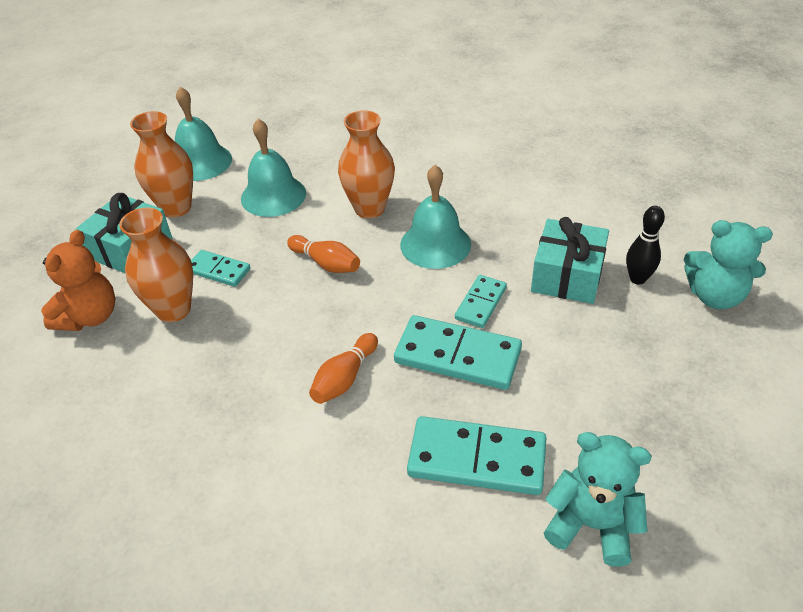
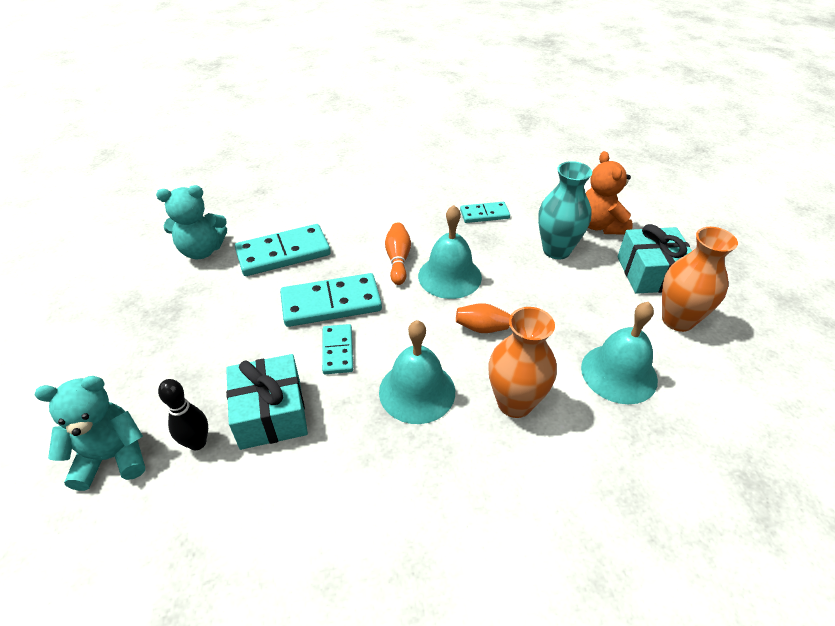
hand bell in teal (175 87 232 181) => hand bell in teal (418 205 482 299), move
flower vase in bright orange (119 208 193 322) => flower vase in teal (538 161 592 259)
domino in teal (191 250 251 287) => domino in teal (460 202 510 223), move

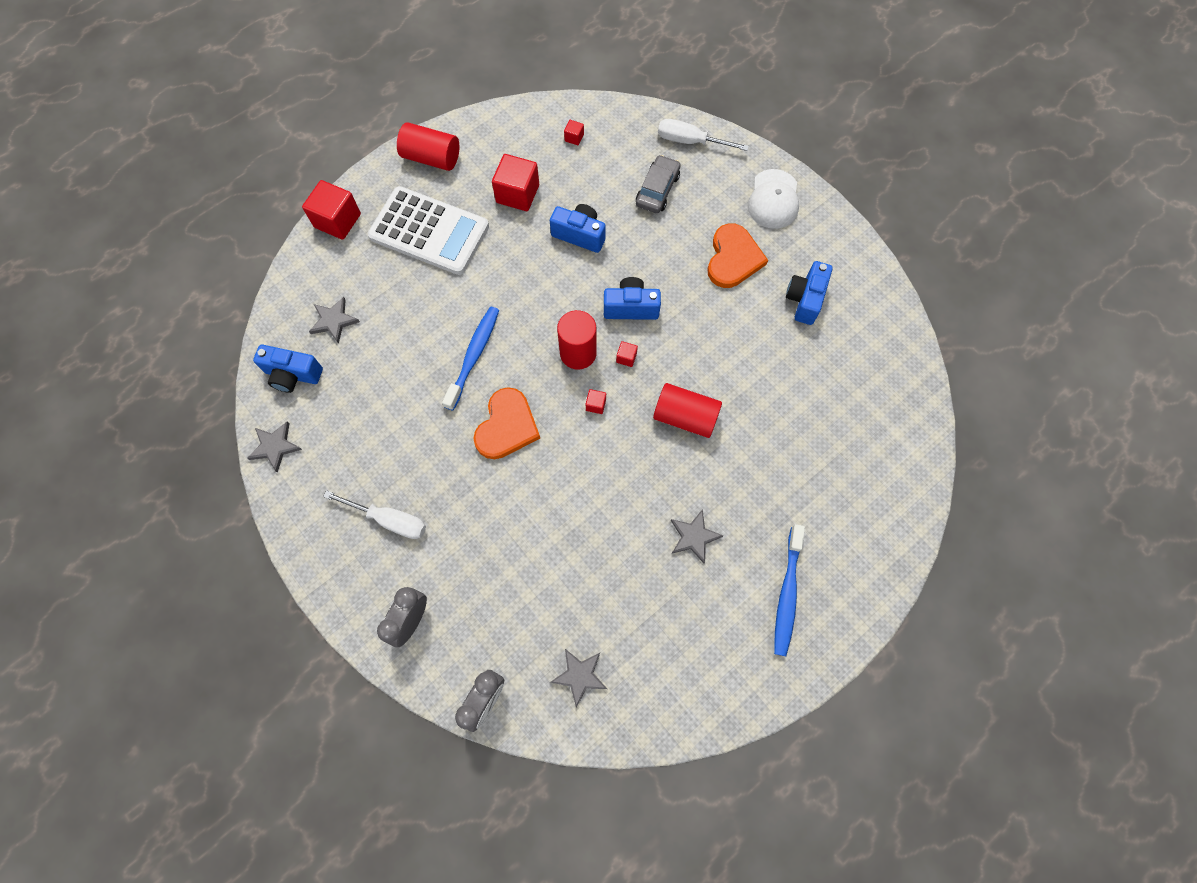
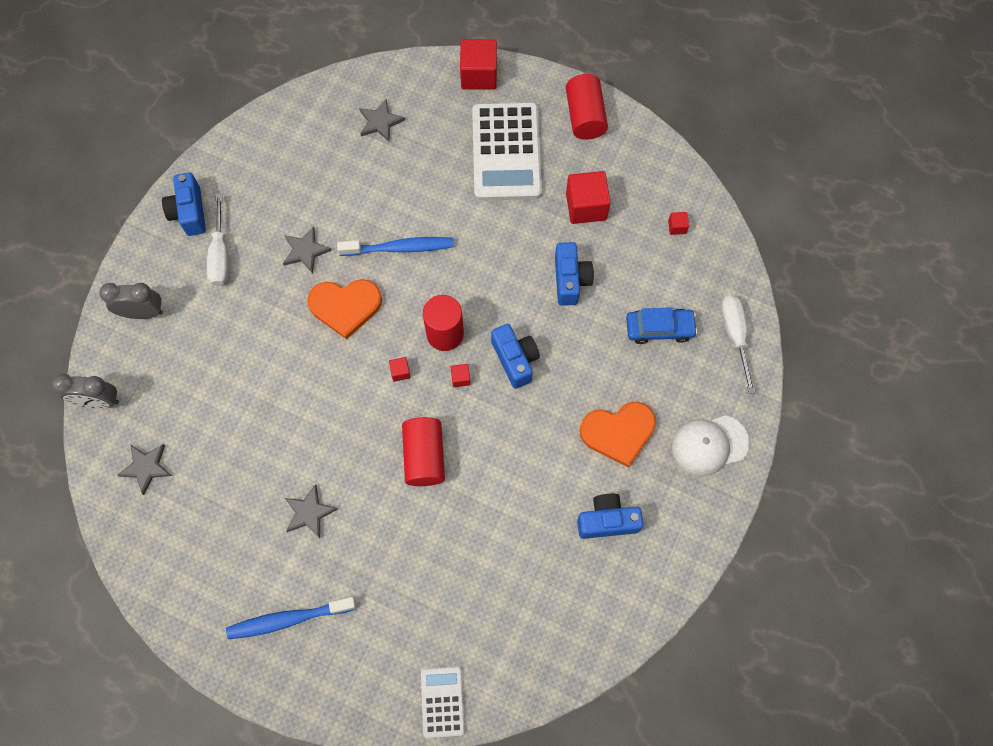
car in gray (636 155 680 213) => car in blue (626 307 698 344)
compact camera in blue (253 344 323 393) => compact camera in blue (162 173 206 236), move
star in gray (247 421 302 473) => star in gray (283 226 332 273), move
nothing => pocket calculator in snow-white (421 666 465 738)

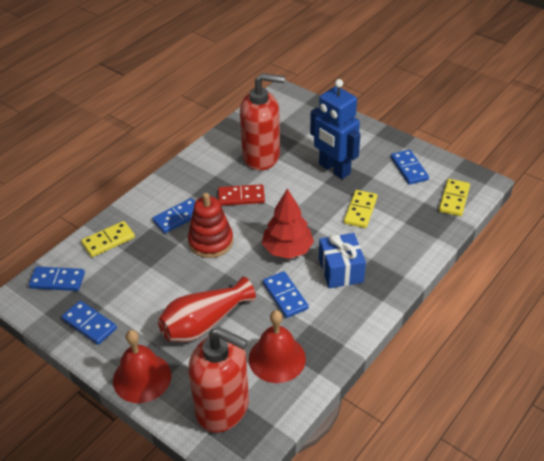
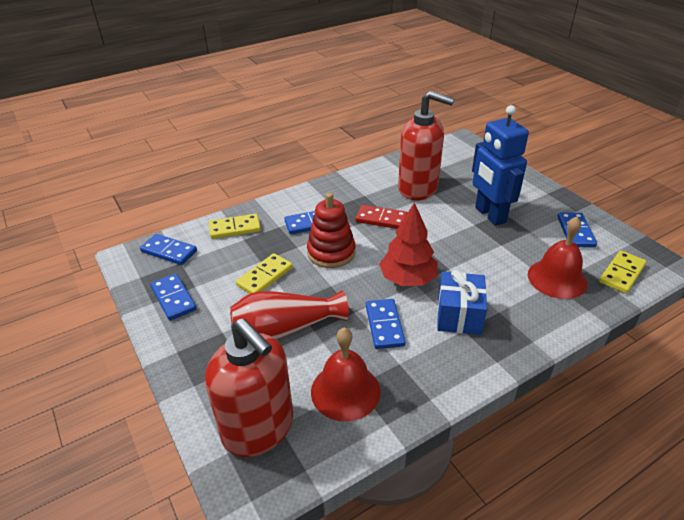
domino in bright yellow (344 190 377 228) => domino in bright yellow (236 253 293 294), move
hand bell in crimson (113 330 171 403) => hand bell in crimson (528 217 587 299), move

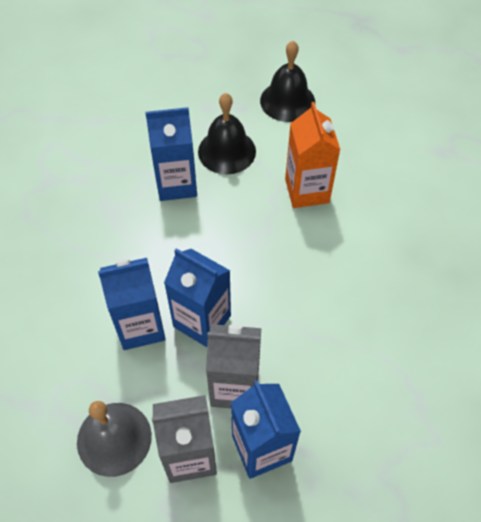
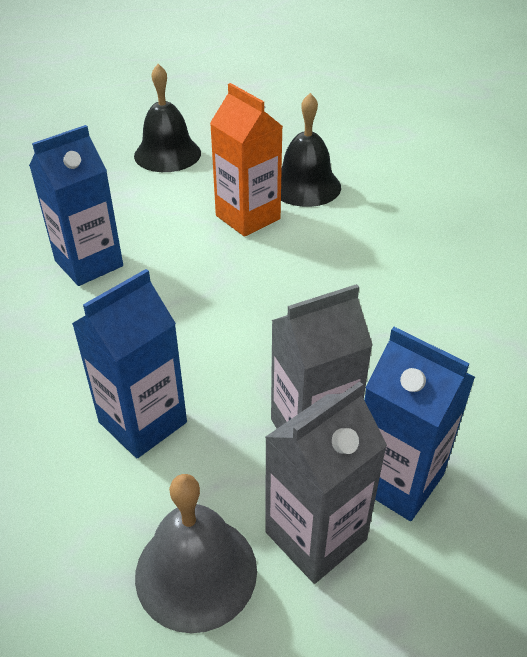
hand bell in jet-black (198 93 256 175) => hand bell in jet-black (281 93 341 207), move
juice carton in blue (164 248 231 347) => nothing

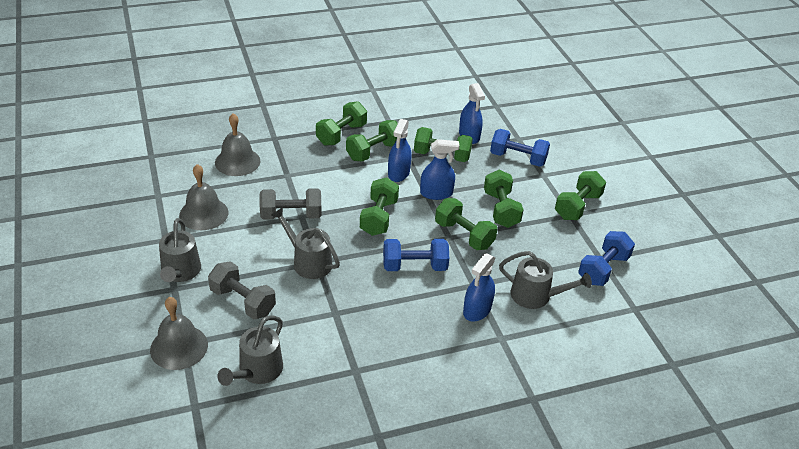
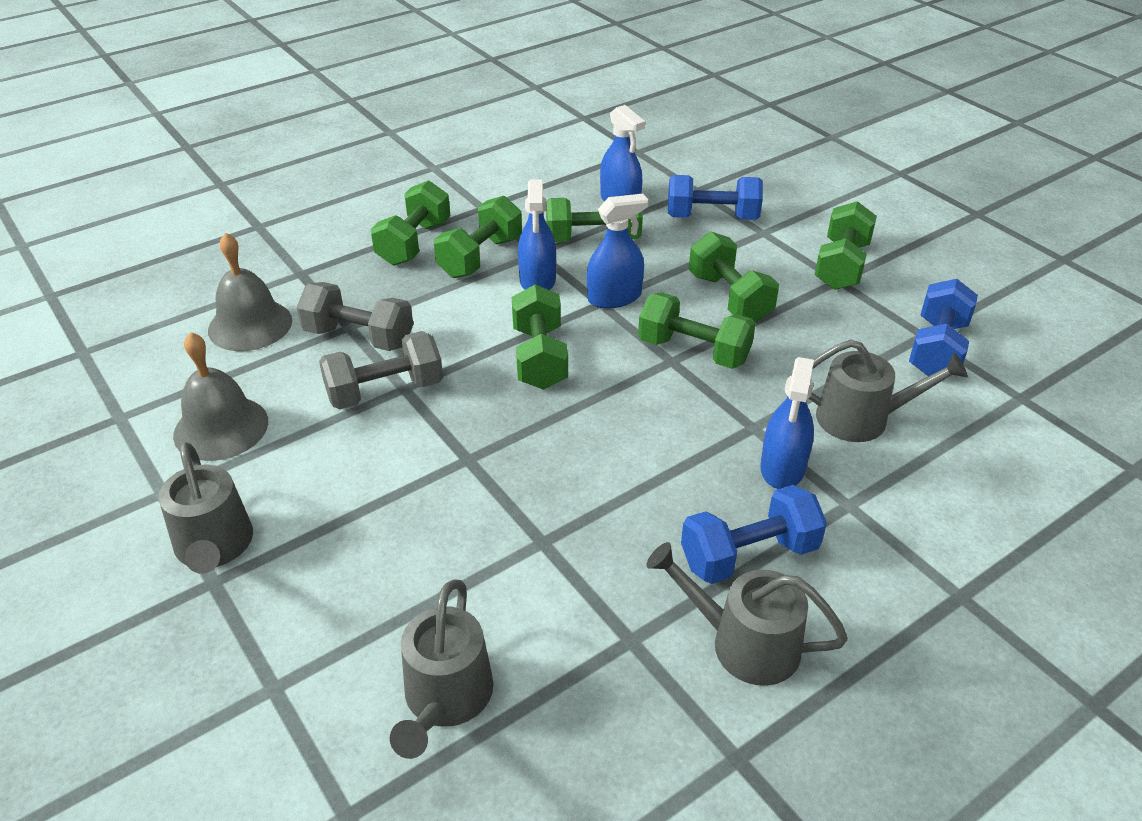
sprinkling can in gray (271 207 340 279) => sprinkling can in gray (646 542 848 686), move
free weight in blue (383 239 449 271) => free weight in blue (681 485 827 584), move
free weight in gray (208 261 276 319) => free weight in gray (297 282 413 351), move
hand bell in gray (150 297 208 370) => nothing

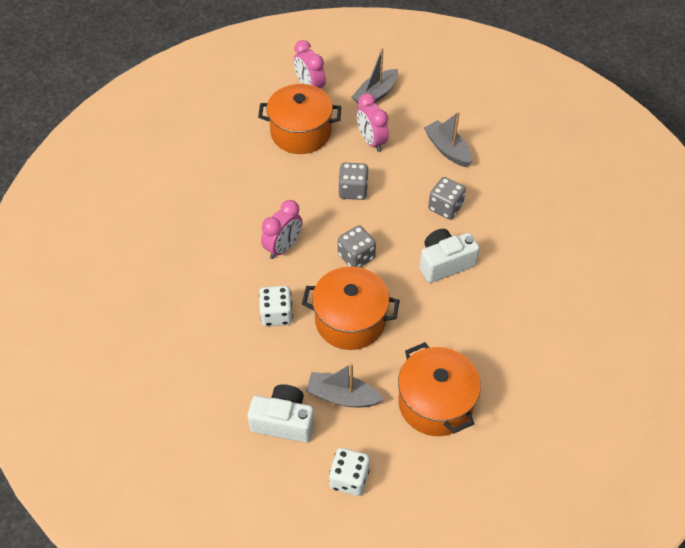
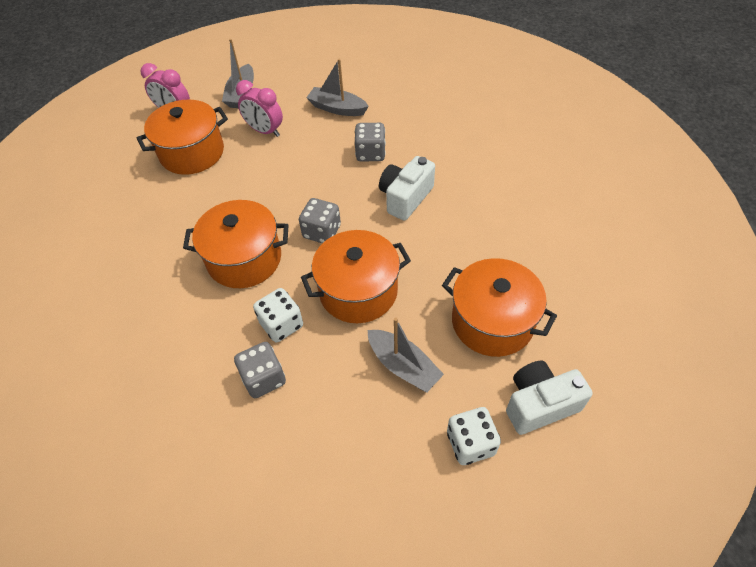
die in gray (338 163 369 200) => die in gray (234 342 286 398), move
bedside clock in pink (261 200 302 259) => stockpot in bright orange (183 200 288 288)
boat in gray (306 363 384 407) => boat in gray (368 318 444 392), 120 degrees counterclockwise
compact camera in snow-white (248 384 314 443) => compact camera in snow-white (506 361 593 435), move

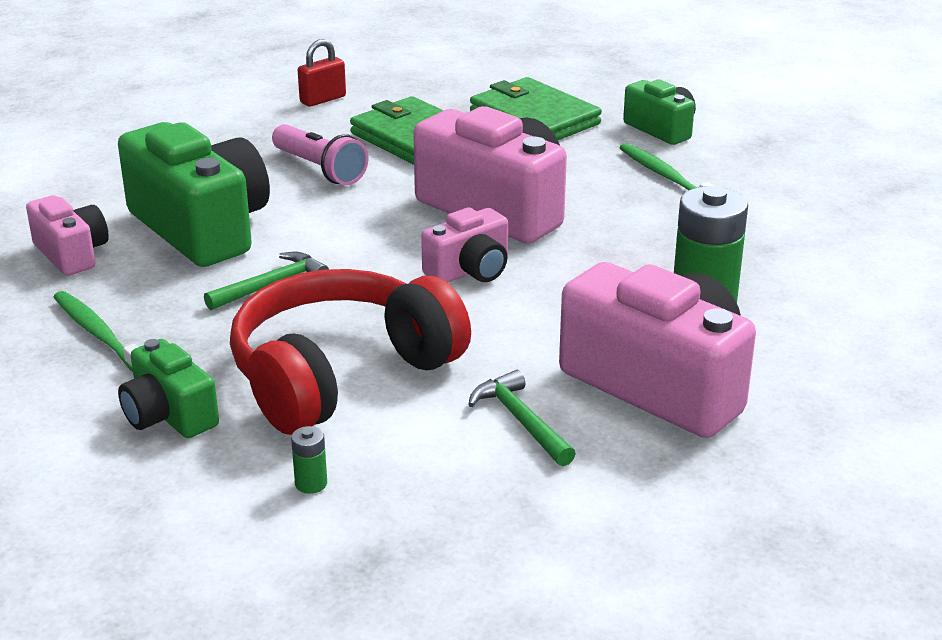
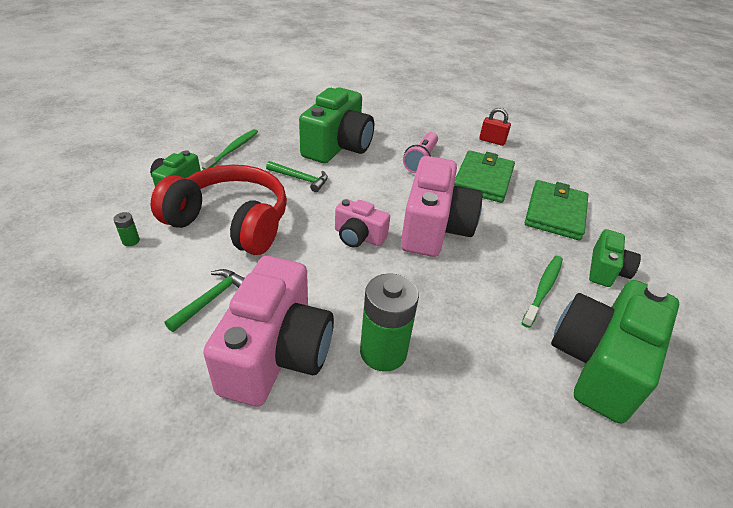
compact camera in pink (26 195 109 276) => nothing
nothing => compact camera in green (551 280 679 424)

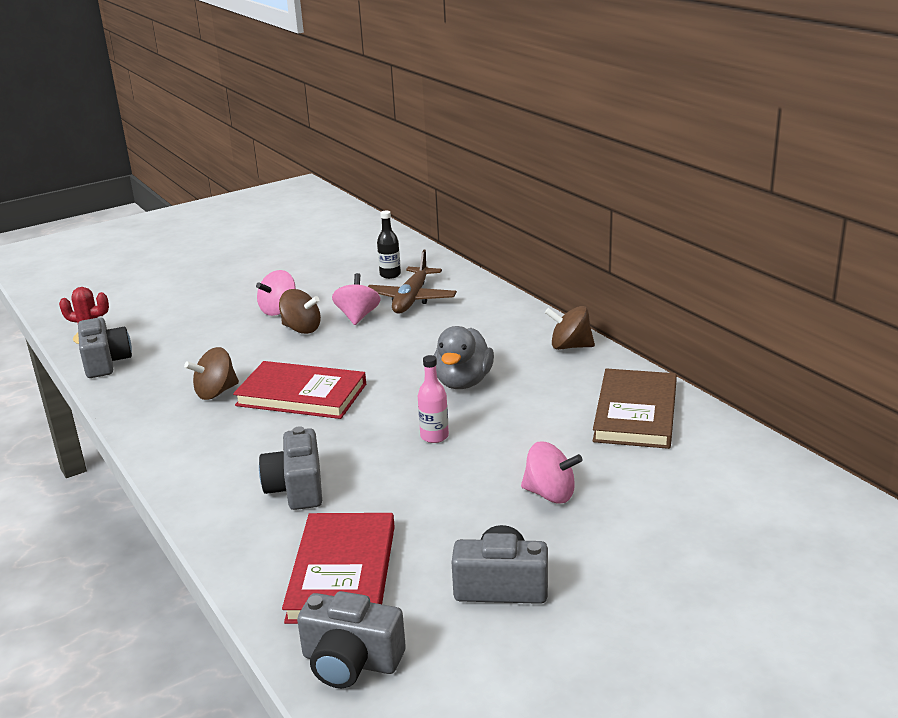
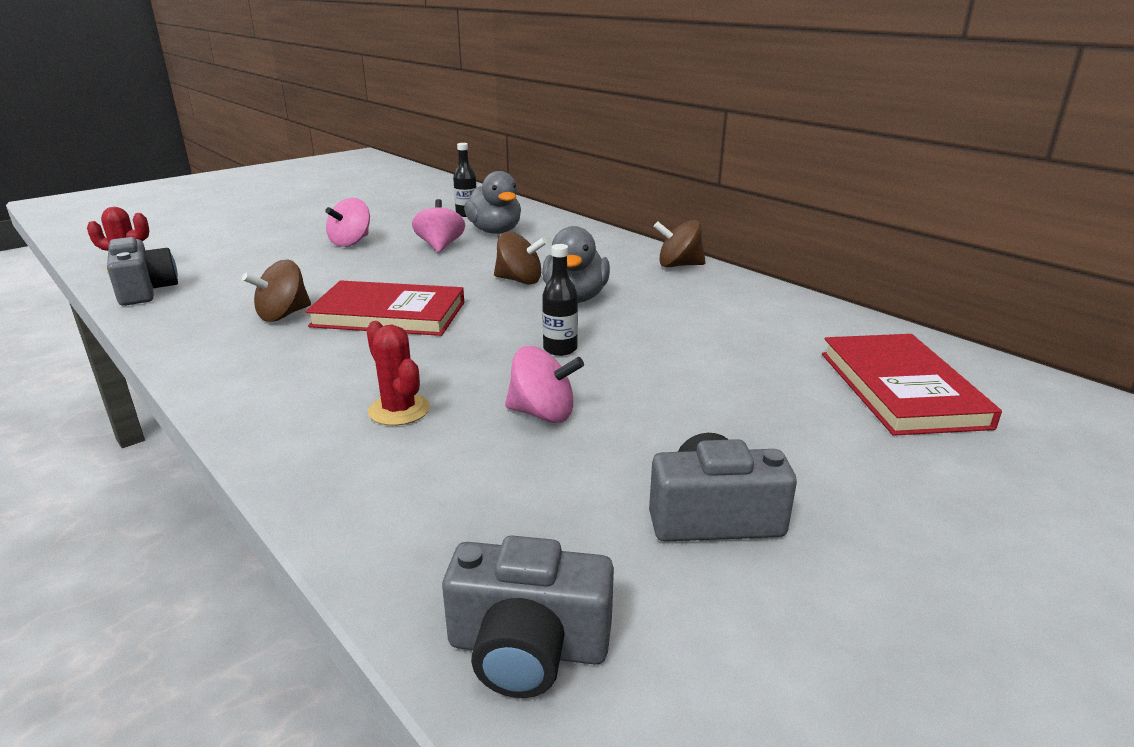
toy plane in brown (368 250 457 314) => toy duck in gray (464 171 521 234)
toy top in brown (279 289 321 334) => toy top in brown (494 232 547 285), move
bottle in pink (418 355 449 443) => bottle in jet-black (542 244 578 356)
book in brown (593 368 677 449) => nothing
compact camera in gray (259 426 322 510) => saguaro cactus in crimson (366 321 430 426)
toy top in pink (521 441 583 504) => toy top in pink (505 346 584 423), move
book in crimson (282 513 395 624) => book in crimson (822 334 1002 436), move

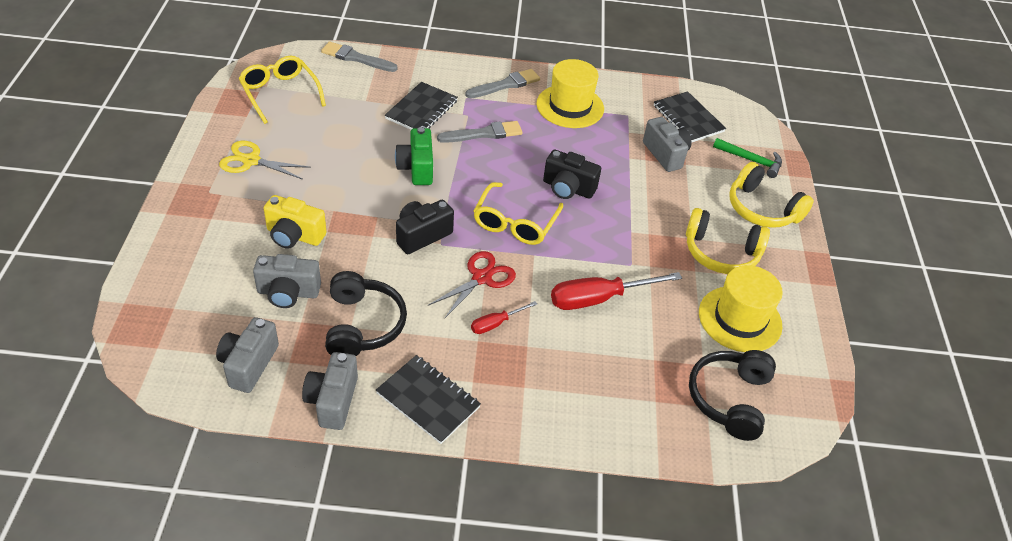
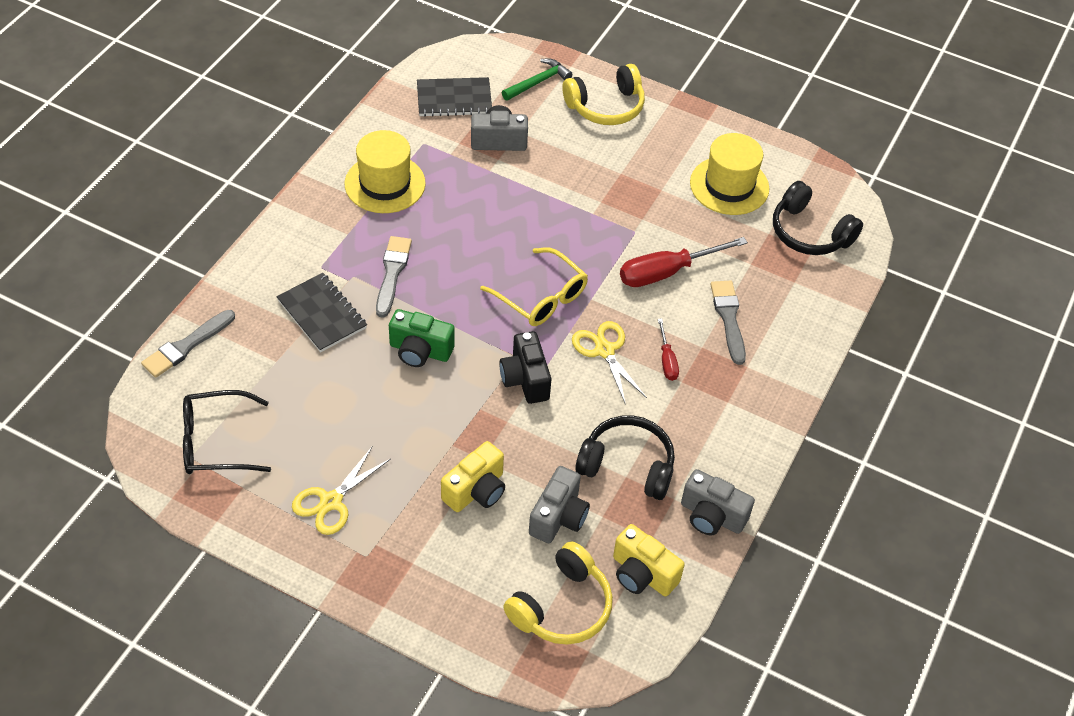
spectacles in bright yellow (238 56 326 124) => spectacles in jet-black (183 390 271 474)
paint brush in gray (465 69 540 98) => paint brush in gray (710 281 746 365), move
compact camera in jet-black (543 150 601 199) => nothing
headset in bright yellow (686 208 770 274) => headset in bright yellow (503 542 613 645), move
scissors in crimson (429 251 516 319) => scissors in bright yellow (572 321 647 405)
hand screwdriver in crimson (551 272 682 310) => hand screwdriver in crimson (620 237 748 287), 60 degrees clockwise
compact camera in gray (216 317 279 393) => compact camera in bright yellow (613 524 685 596)
notebook in jet-black (376 355 481 444) => nothing

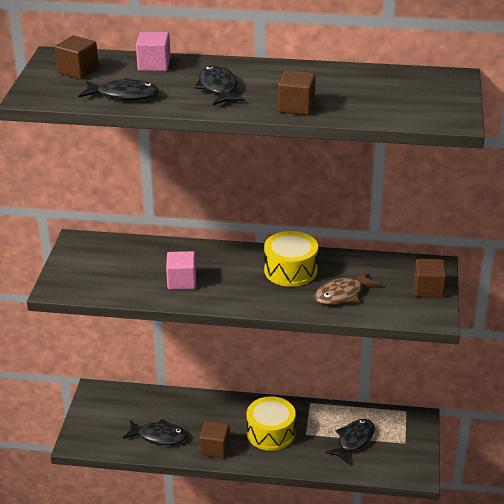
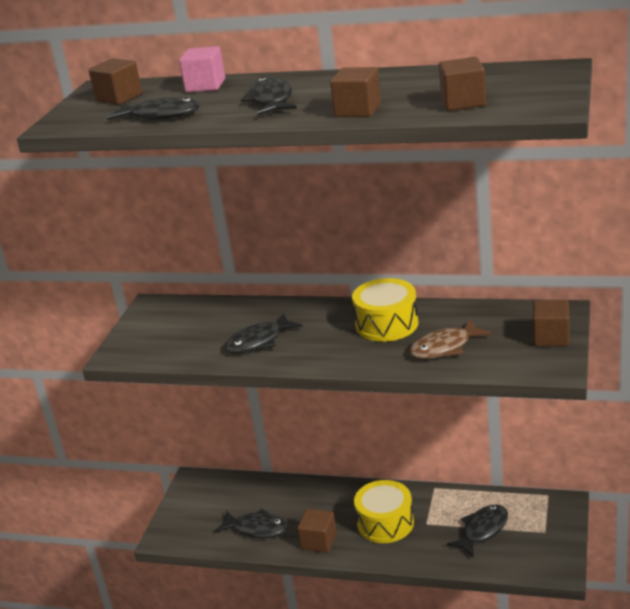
solid cube in pink (166 251 196 290) => fish in jet-black (224 313 303 353)
nothing => solid cube in brown (439 57 486 111)

